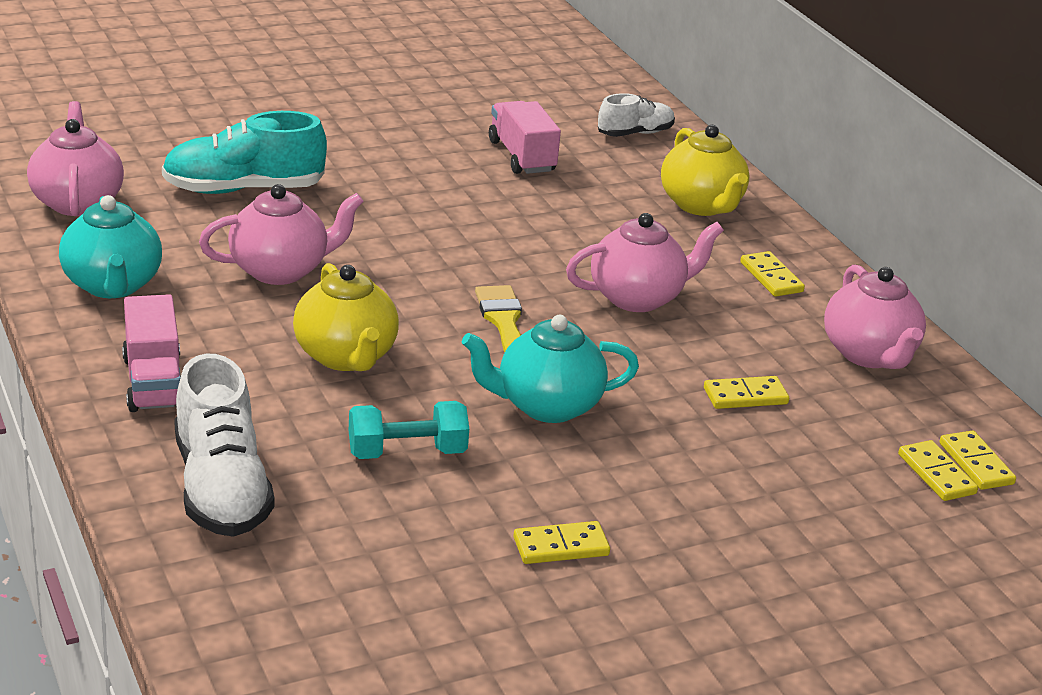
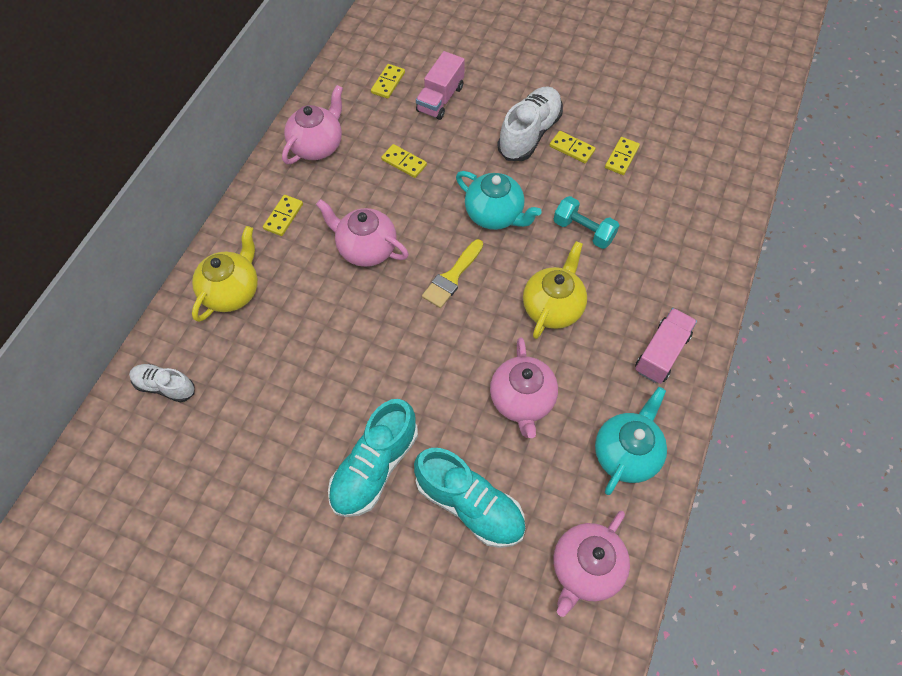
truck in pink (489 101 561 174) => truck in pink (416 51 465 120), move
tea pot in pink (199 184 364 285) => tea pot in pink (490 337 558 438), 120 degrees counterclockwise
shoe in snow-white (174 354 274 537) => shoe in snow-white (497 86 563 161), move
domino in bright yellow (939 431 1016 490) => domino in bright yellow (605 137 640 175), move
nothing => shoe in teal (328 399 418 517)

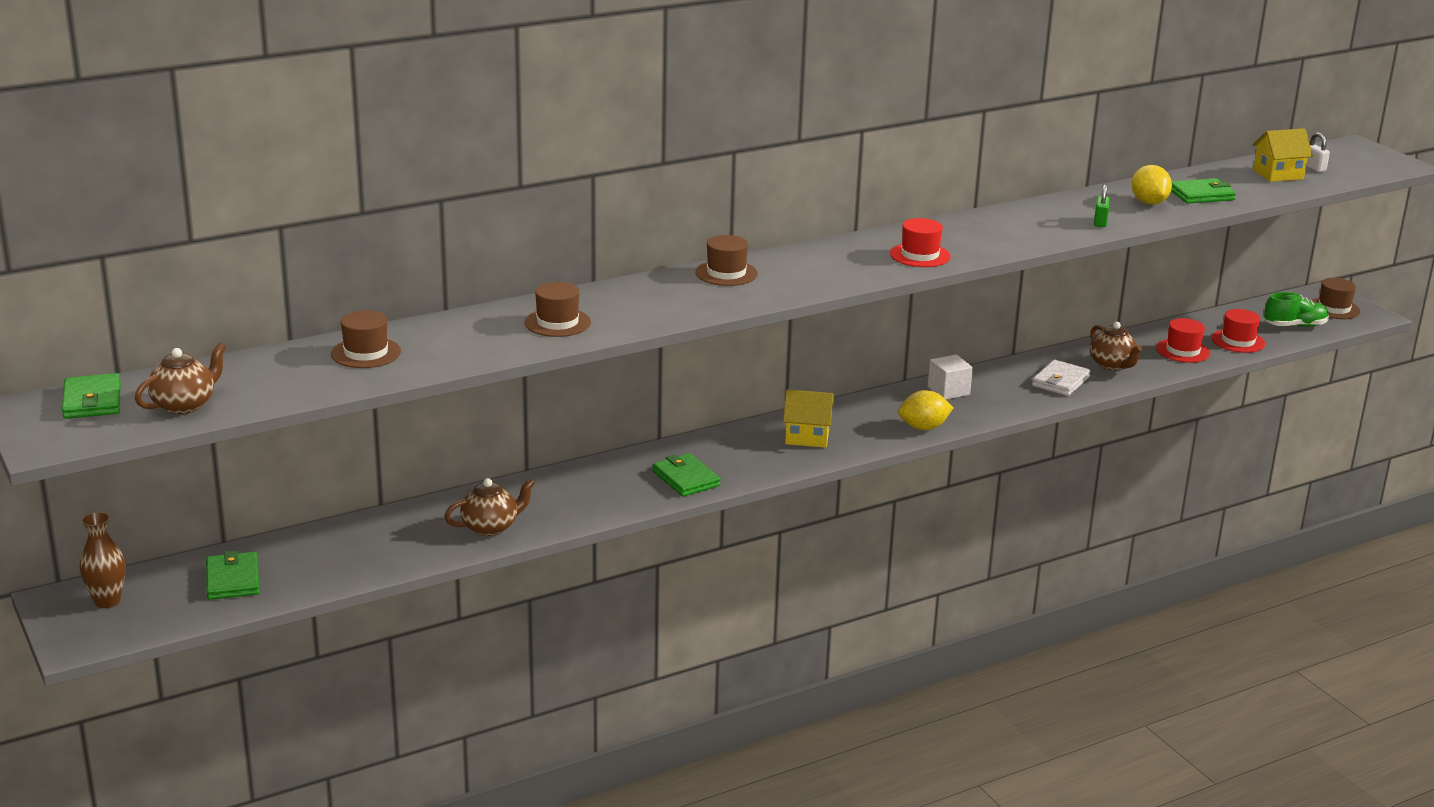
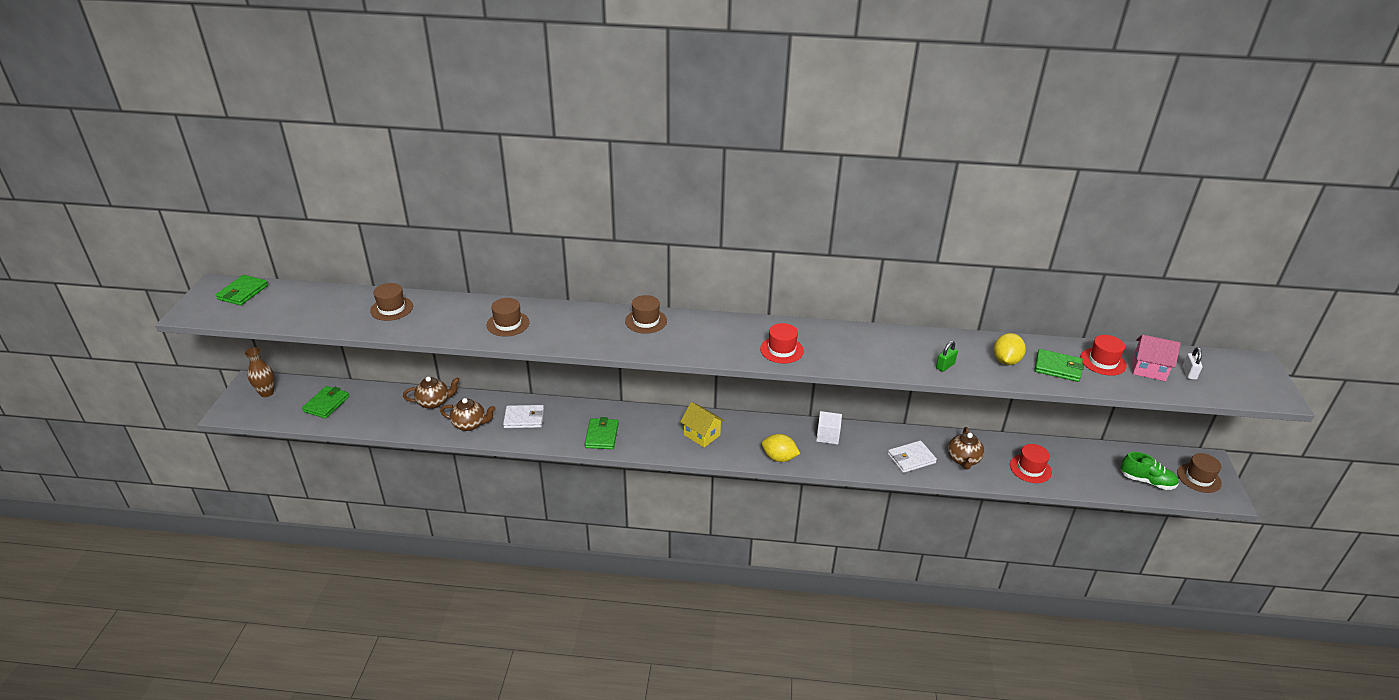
house in bright yellow (1253 128 1313 182) => house in pink (1132 335 1181 381)
hat in crimson (1212 309 1265 353) => hat in crimson (1080 335 1127 376), move
tea pot in brown (135 342 226 414) => tea pot in brown (403 376 460 409), move
nothing => billfold in snow-white (503 405 544 428)

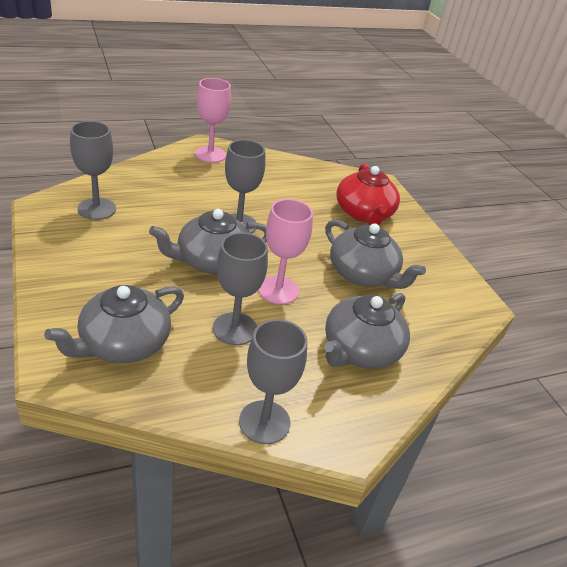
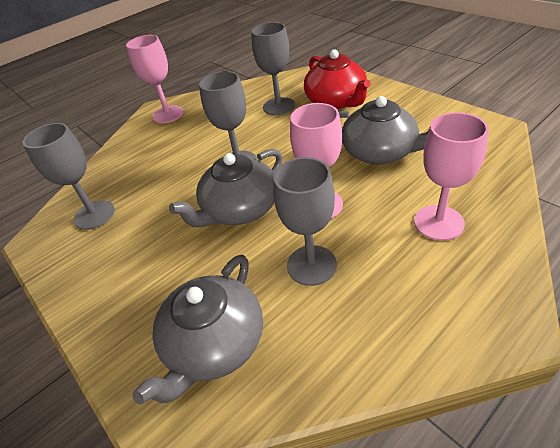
tea pot in gray (324 293 410 369) => wine glass in pink (414 112 489 241)
wine glass in gray (239 319 307 444) => wine glass in gray (251 22 295 115), move

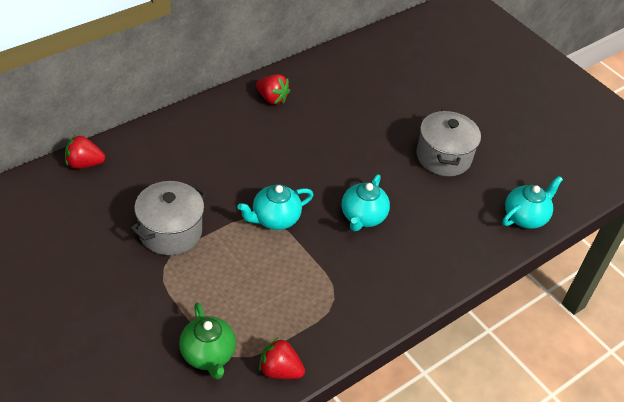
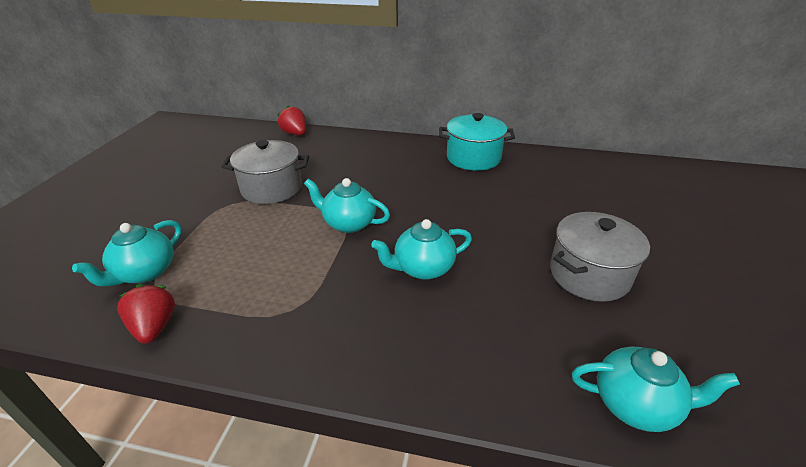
strawberry in crimson (256 74 290 105) => stockpot in teal (439 113 515 171)
tea pot in green (179 302 236 379) => tea pot in teal (72 220 182 287)

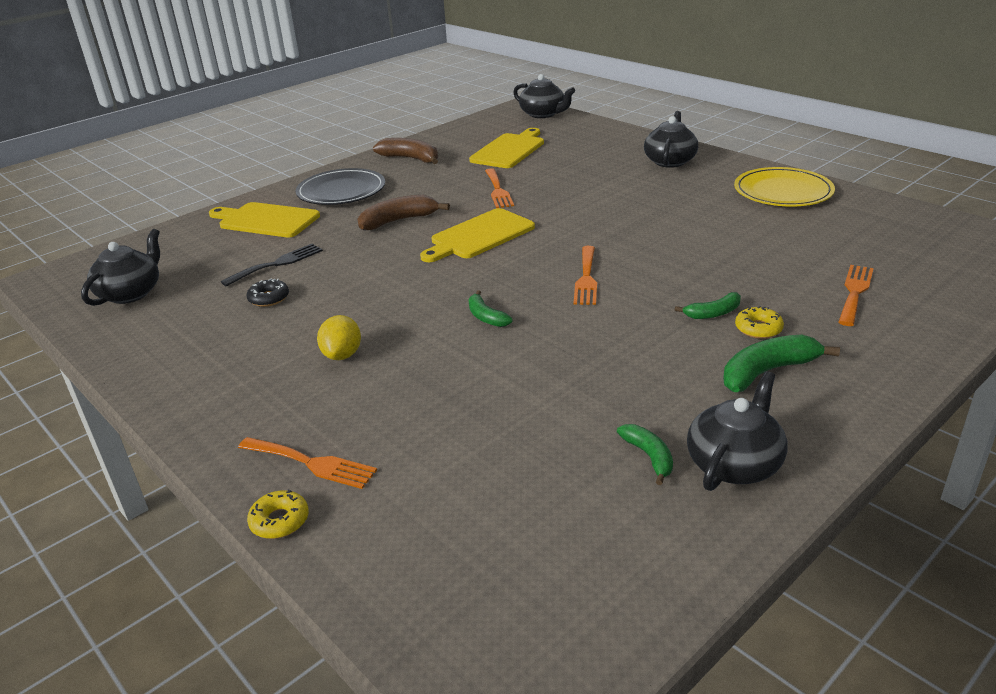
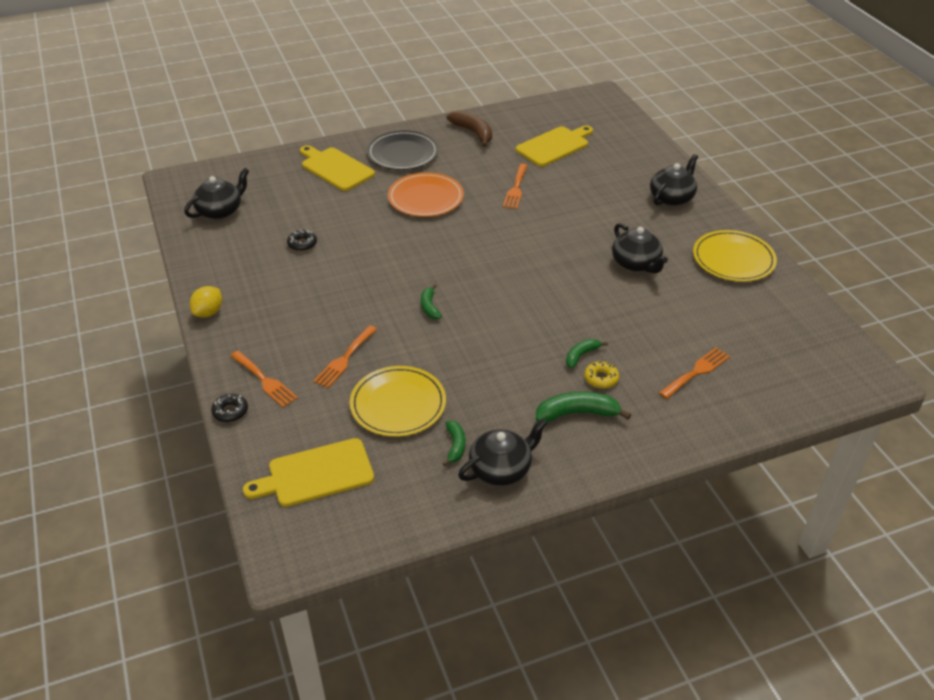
tea pot in jet-black (513 74 575 118) => tea pot in jet-black (612 223 668 274), move
toy banana in brown (357 195 450 231) => flat dish in bright orange (388 172 464 217)
cutting board in bright yellow (420 208 535 262) => cutting board in bright yellow (243 438 374 507), move
table fork in jet-black (221 244 323 287) => nothing
table fork in bright orange (574 246 597 305) => table fork in bright orange (314 325 377 388), move
toy banana in green (675 292 741 319) => toy banana in green (566 339 608 369), 135 degrees clockwise
citrus fruit in bright yellow (317 315 361 360) => citrus fruit in bright yellow (190 286 222 317), move
glazed donut in bright yellow (247 489 309 539) => glazed donut in jet-black (211 394 248 422)
nothing => flat dish in bright yellow (350 366 446 437)

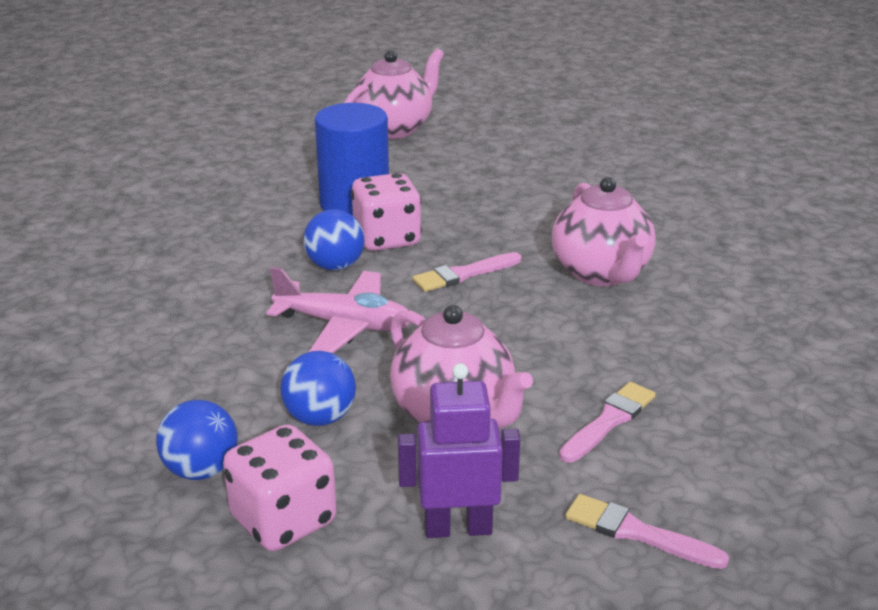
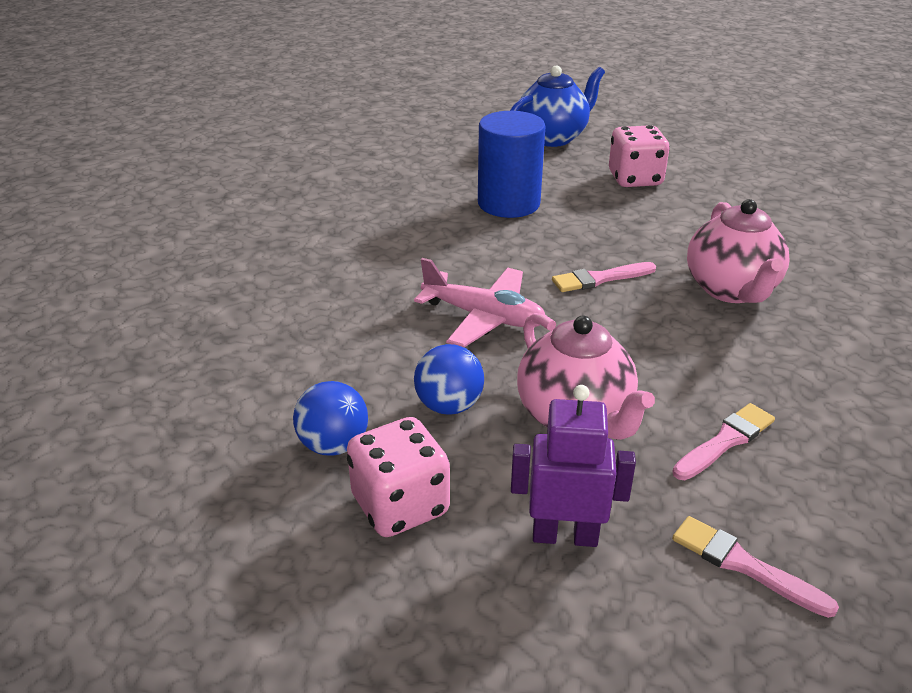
tea pot in pink (344 49 444 139) => tea pot in blue (510 65 605 147)
die in pink (351 173 422 251) => die in pink (609 125 670 187), move
ball in blue (303 209 364 270) => nothing

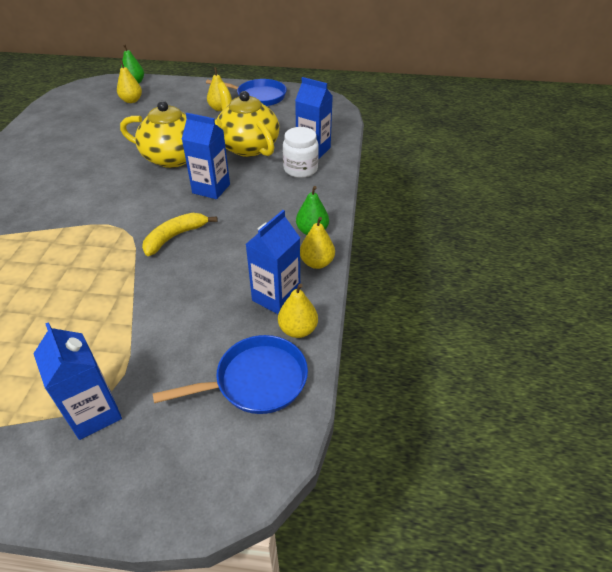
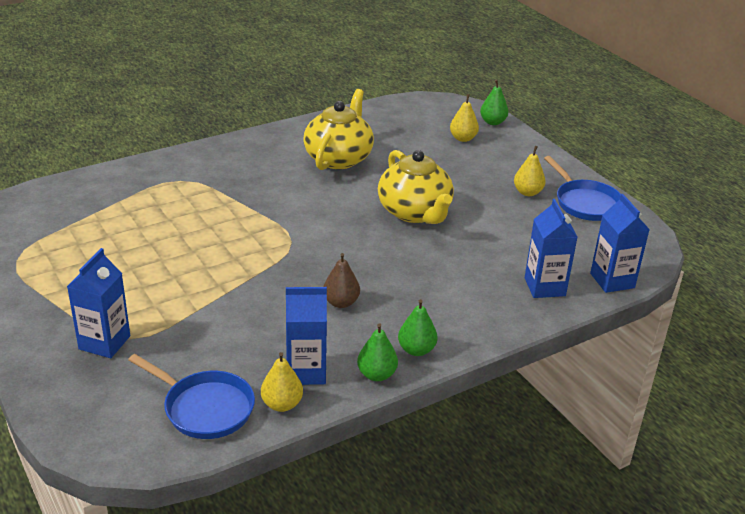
tea pot in bright yellow (217 82 279 157) => tea pot in bright yellow (303 89 374 170), move
juice carton in blue (182 113 230 199) => juice carton in blue (590 194 650 293), move
jam jar in snow-white (283 127 319 178) => nothing
toy banana in bright yellow (142 213 218 256) => nothing
pear in bright yellow (300 217 335 269) => pear in green (357 323 398 381)
nothing => pear in brown (323 253 360 308)

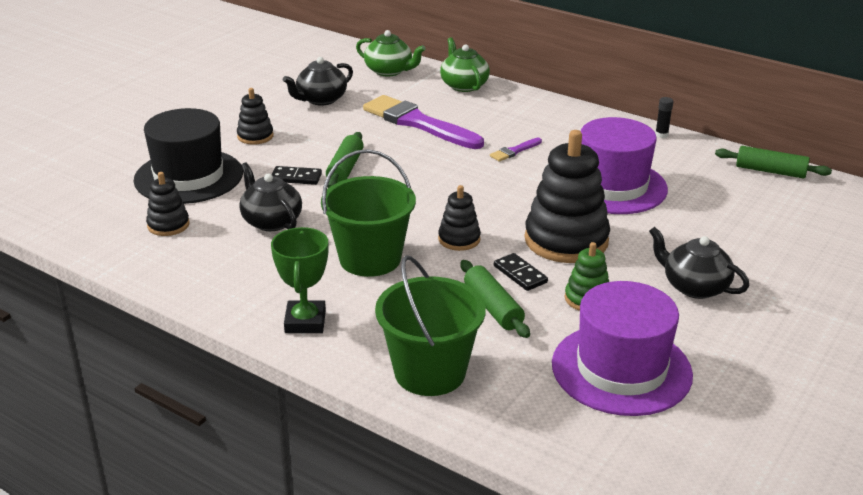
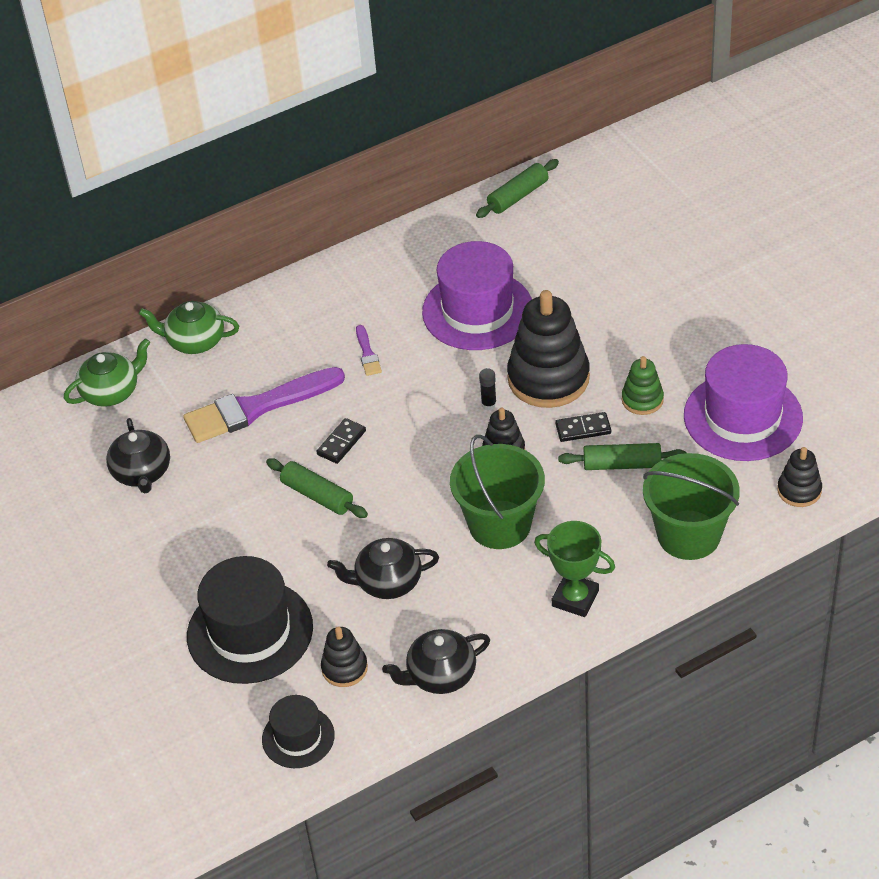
ring stacker in jet-black (237 88 274 145) => ring stacker in jet-black (777 447 822 507), move
stick of glue in jet-black (655 97 673 138) => stick of glue in jet-black (479 368 497 410), move
domino in jet-black (272 166 322 185) => domino in jet-black (316 418 366 464), move
tea pot in jet-black (649 227 749 299) => tea pot in jet-black (382 629 490 694), move
nothing => hat in jet-black (262 695 335 768)

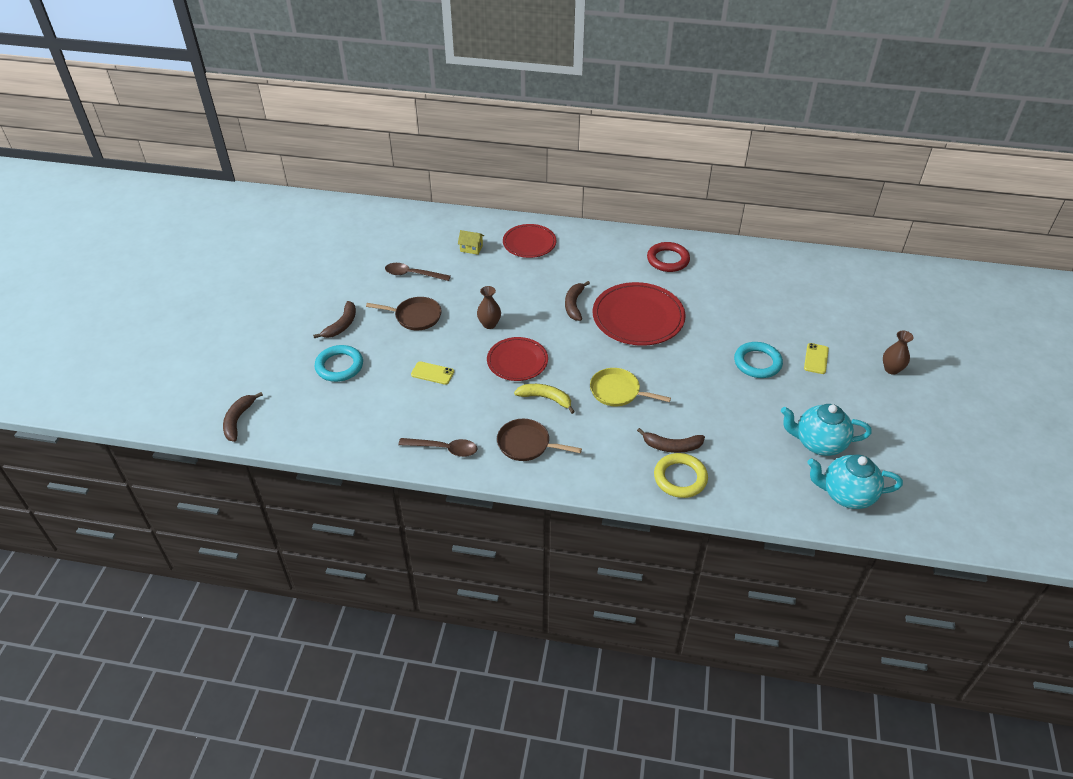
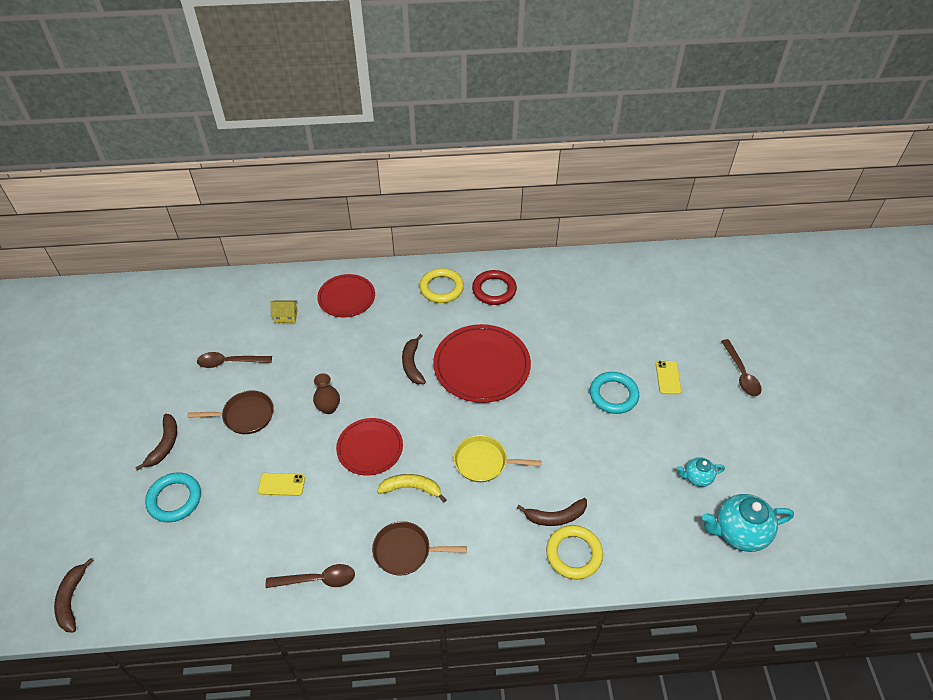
flower vase in brown (883 331 914 375) => spoon in brown (721 339 762 396)
tea pot in teal (781 404 872 456) => tea pot in teal (677 457 725 487), x0.55
nothing => ring in bright yellow (419 268 464 303)

